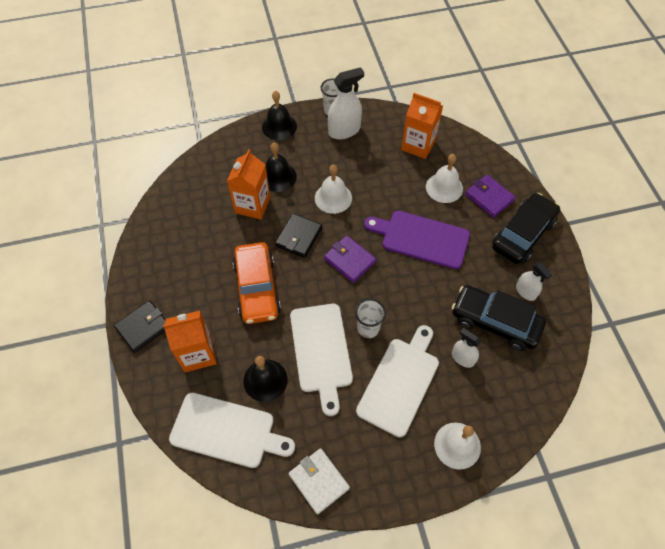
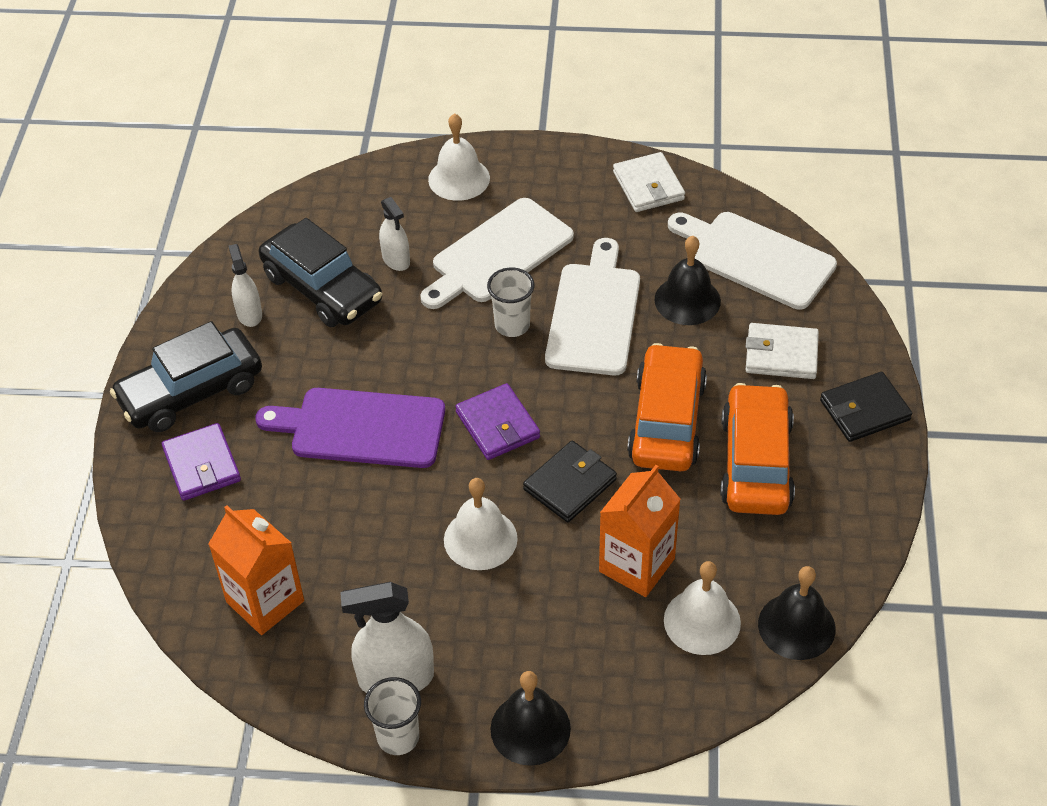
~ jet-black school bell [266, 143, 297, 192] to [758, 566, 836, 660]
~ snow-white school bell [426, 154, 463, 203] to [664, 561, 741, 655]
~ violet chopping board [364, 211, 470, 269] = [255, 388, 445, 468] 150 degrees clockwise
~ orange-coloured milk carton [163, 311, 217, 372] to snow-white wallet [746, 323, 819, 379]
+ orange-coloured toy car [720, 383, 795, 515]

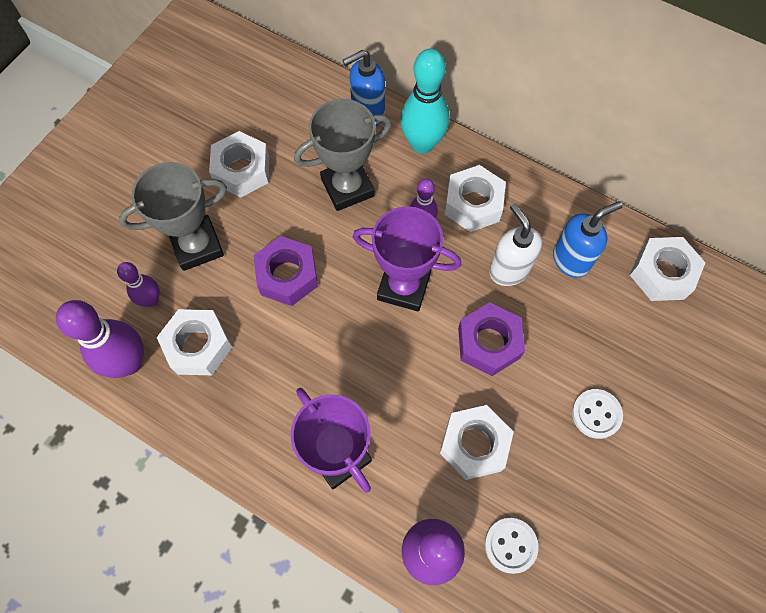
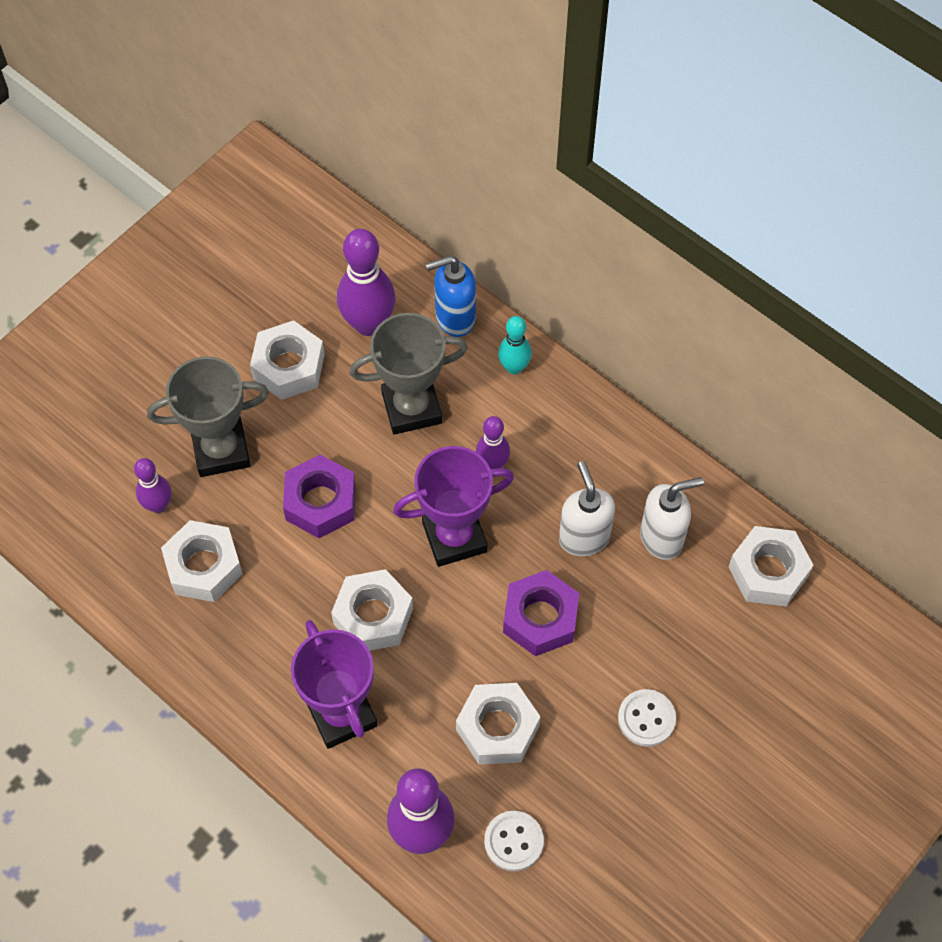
~ aqua bowling pin [400, 48, 450, 154] = [498, 316, 532, 375] x0.57
~ snow-white hexagon nut [445, 165, 506, 232] to [331, 569, 413, 651]
~ royal blue pump bottle [553, 201, 623, 278] to snow-white pump bottle [640, 477, 704, 560]
~ violet prize cup [353, 206, 461, 311] = [393, 446, 514, 567] 45 degrees counterclockwise
~ violet bowling pin [56, 300, 144, 378] to [337, 229, 395, 336]

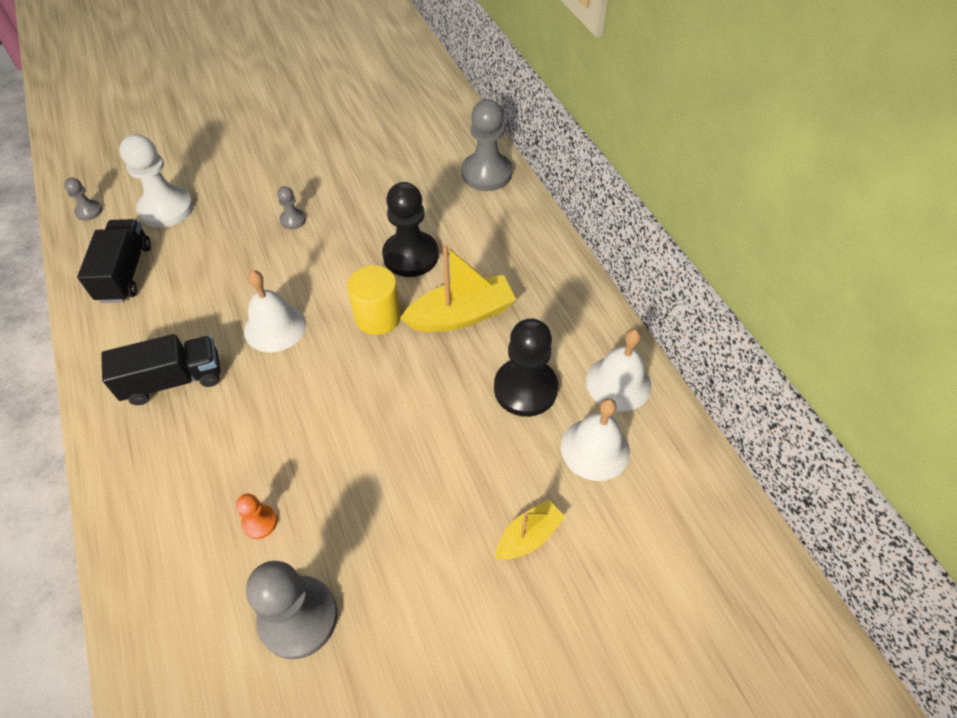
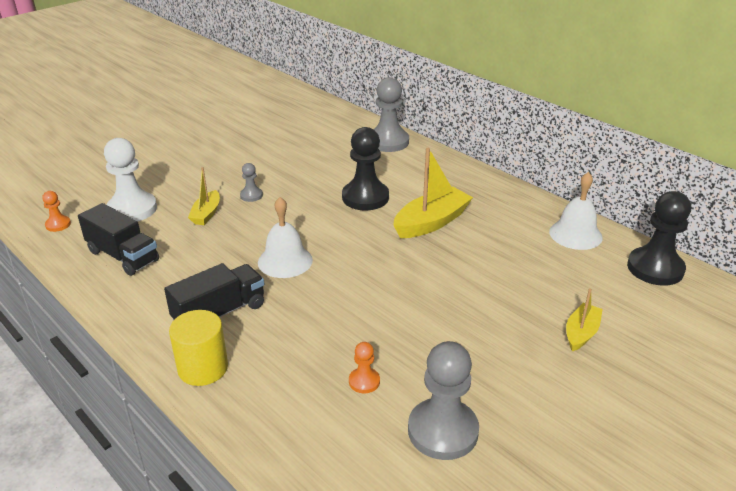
~ gray pawn [64, 178, 103, 221] to orange-coloured pawn [42, 191, 71, 232]
~ jet-black lorry [77, 219, 151, 303] = [78, 203, 159, 276] 150 degrees clockwise
~ golden cylinder shape [347, 265, 401, 335] to [169, 310, 228, 386]
~ jet-black pawn [494, 318, 558, 417] to [627, 191, 691, 286]
- snow-white school bell [561, 398, 630, 481]
+ golden boat [188, 167, 220, 225]

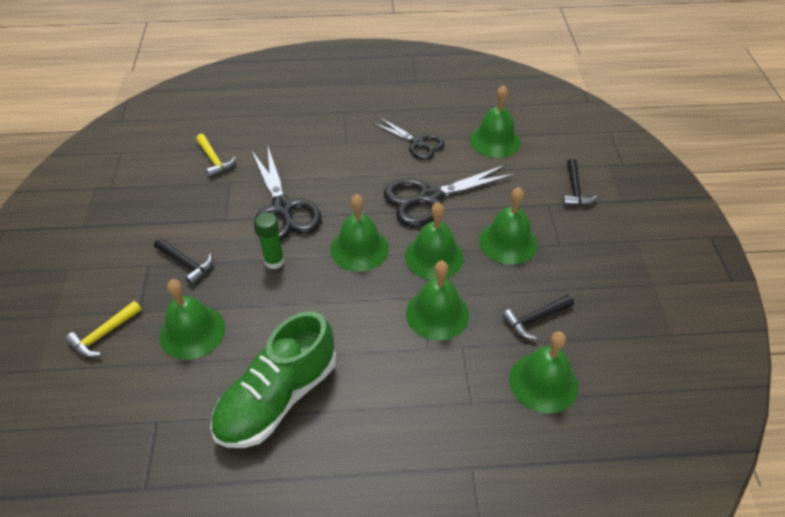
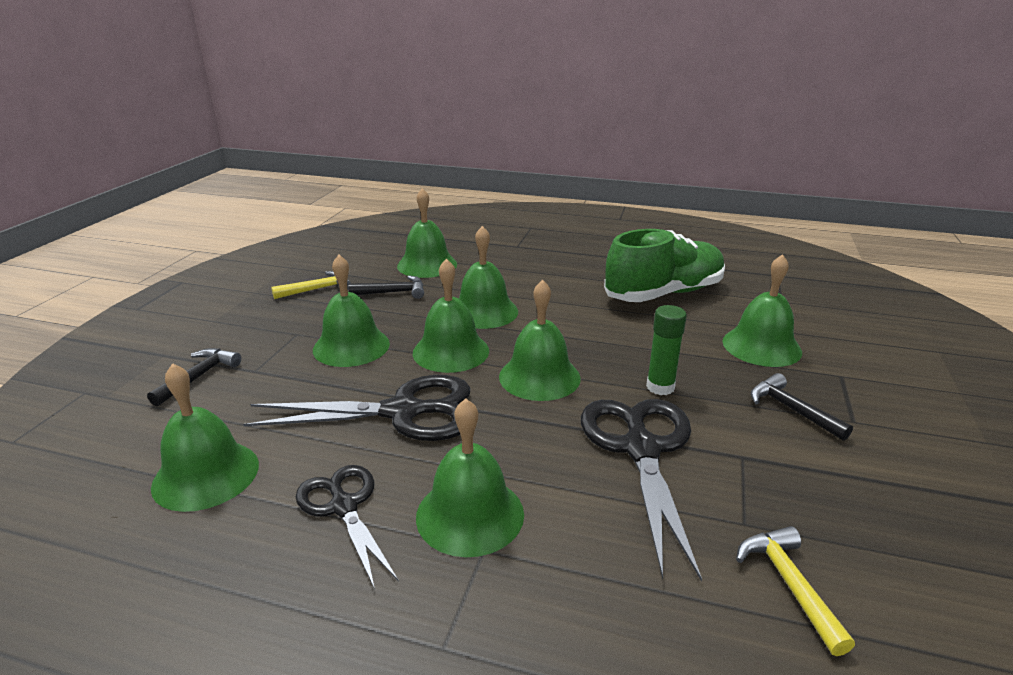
~ golden hammer [65, 301, 142, 357] to [271, 271, 351, 299]
+ green school bell [416, 398, 524, 557]

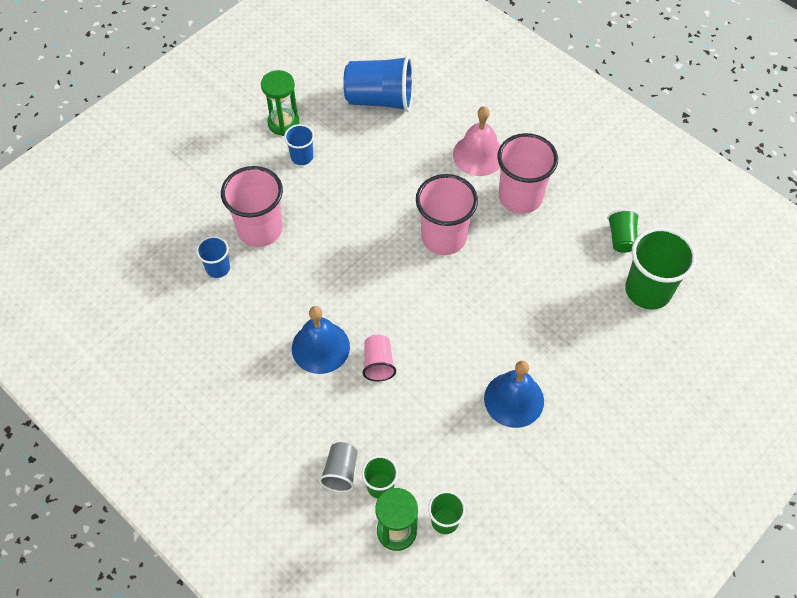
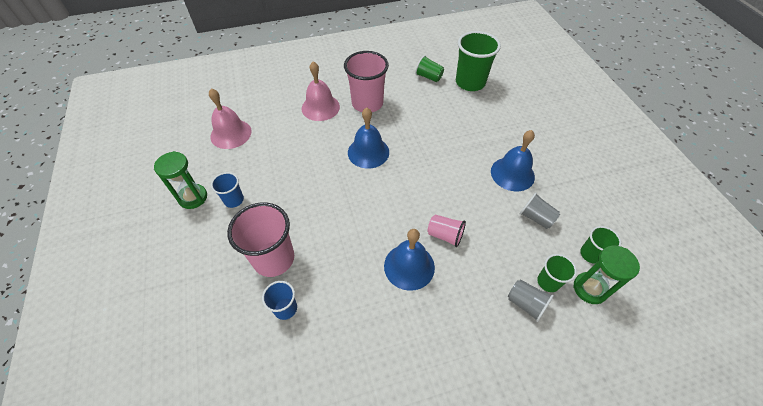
~ royal blue beaker [343, 55, 413, 112] to pink school bell [209, 88, 252, 149]
~ pink beaker [416, 174, 478, 255] to royal blue school bell [348, 108, 389, 169]
+ gray beaker [519, 193, 560, 229]

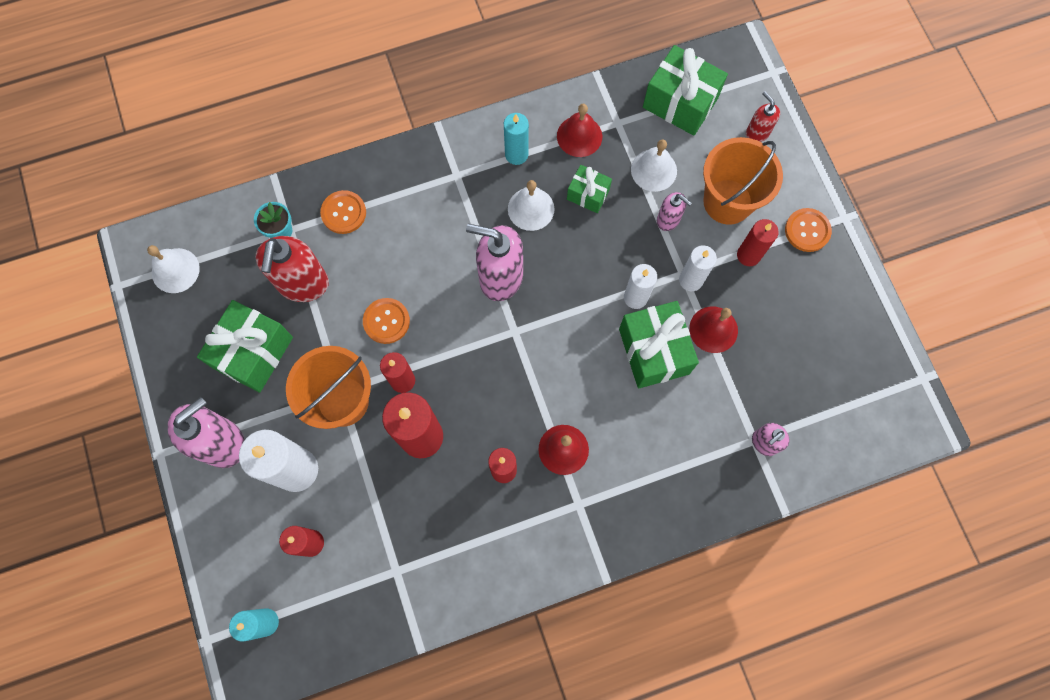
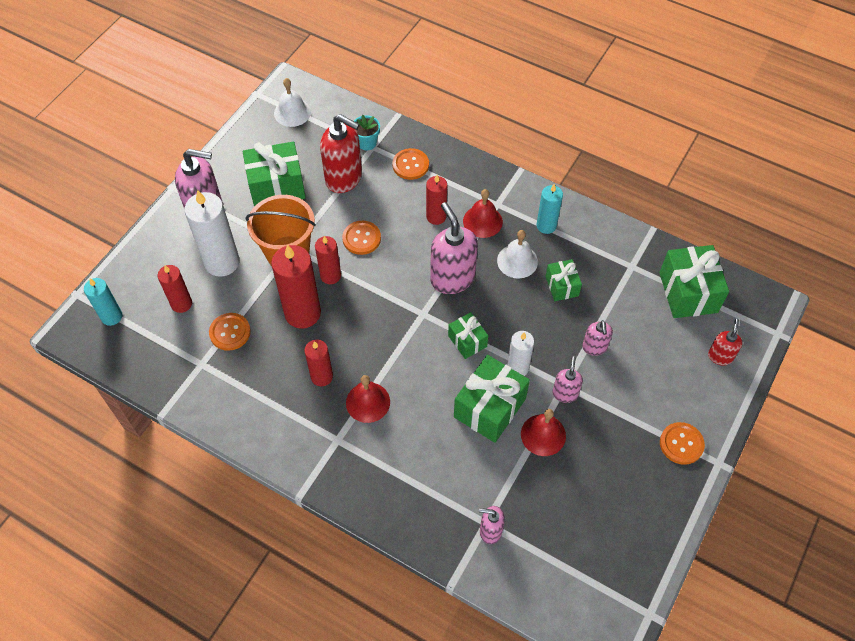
~ red school bell [557, 104, 602, 157] to [463, 189, 503, 238]
- orange-coloured sand bucket [703, 137, 783, 225]
- snow-white school bell [631, 139, 677, 192]
~ red candle [737, 219, 779, 266] to [426, 175, 447, 225]
~ red pump bottle [256, 236, 329, 302] = [320, 114, 362, 193] 120 degrees counterclockwise
~ snow-white candle [679, 245, 717, 291] to pink pump bottle [552, 356, 583, 403]
+ green present [448, 312, 488, 359]
+ orange-coloured sewing button [209, 313, 251, 351]

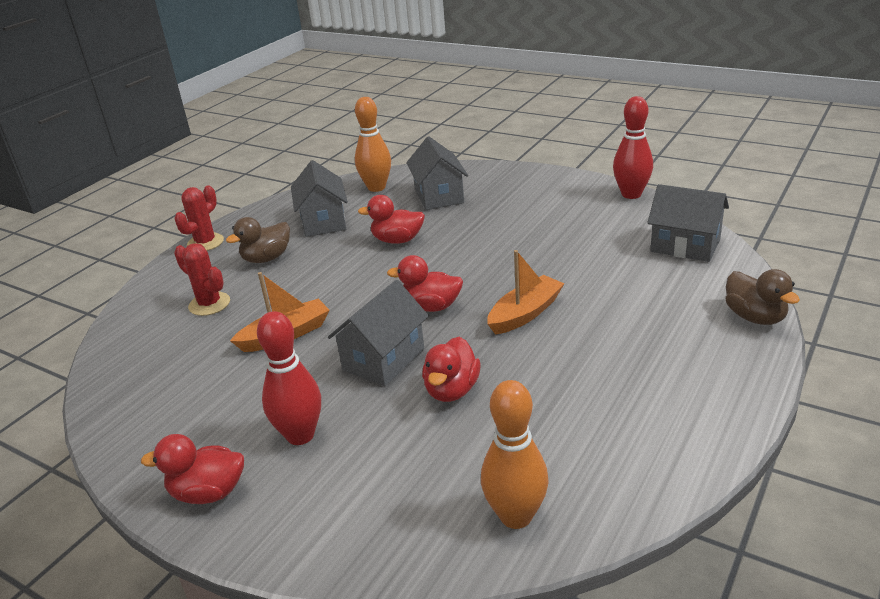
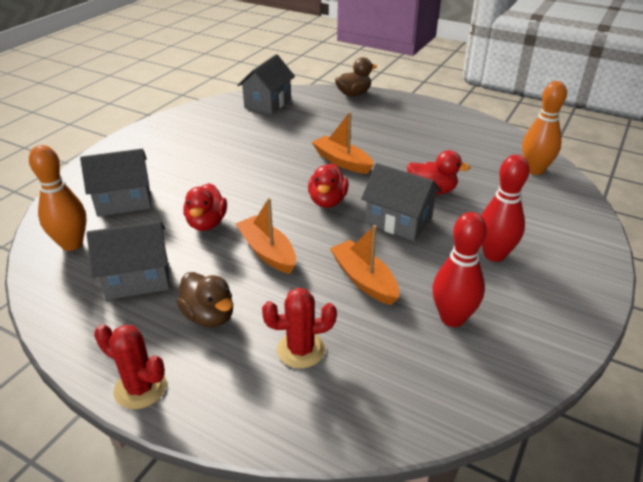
~ red bowling pin [613, 96, 653, 199] to [432, 212, 487, 327]
~ red prickly plant [174, 243, 230, 316] = [262, 288, 337, 368] 45 degrees clockwise
- red toy duck [141, 434, 244, 504]
+ orange-coloured boat [236, 198, 296, 274]

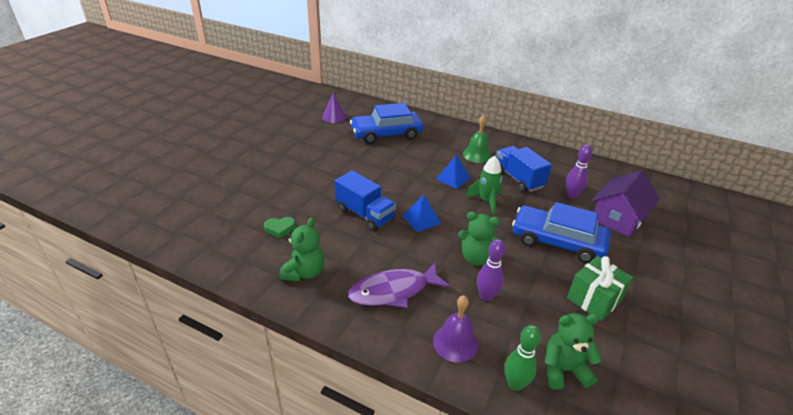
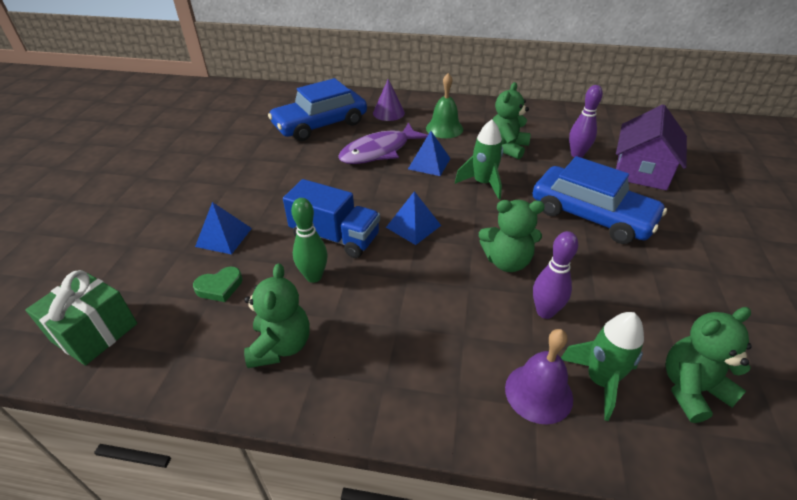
~ violet cone shape [322, 93, 346, 123] to [373, 79, 405, 121]
~ royal blue lorry [496, 146, 552, 192] to green teddy bear [493, 82, 531, 159]
~ royal blue toy car [512, 202, 611, 263] = [533, 156, 667, 244] 150 degrees counterclockwise
~ green present [567, 256, 633, 321] to [25, 270, 137, 366]
~ violet toy fish [348, 262, 450, 308] to [338, 122, 428, 164]
~ green bowling pin [505, 325, 541, 391] to [291, 198, 328, 283]
+ royal blue pyramid [195, 202, 252, 255]
+ green spaceship [561, 312, 644, 421]

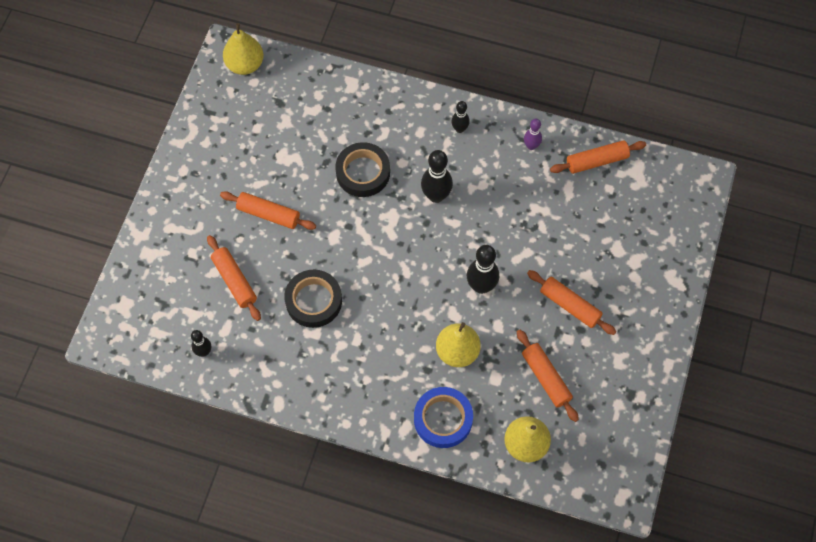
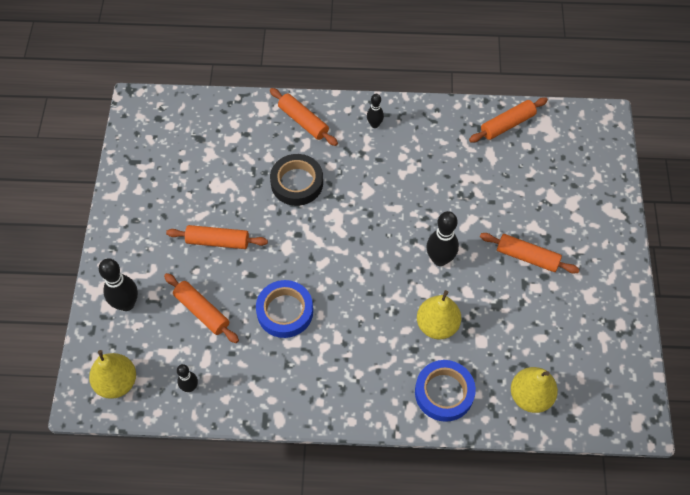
~ golden pear [223, 23, 264, 75] to [89, 350, 136, 399]
- violet bowling pin [524, 119, 542, 150]
~ jet-black bowling pin [421, 150, 453, 203] to [99, 258, 138, 311]
~ jet-black sticky tape [284, 270, 342, 328] to royal blue sticky tape [256, 280, 313, 338]
~ orange-coloured rolling pin [517, 330, 579, 422] to [270, 88, 338, 146]

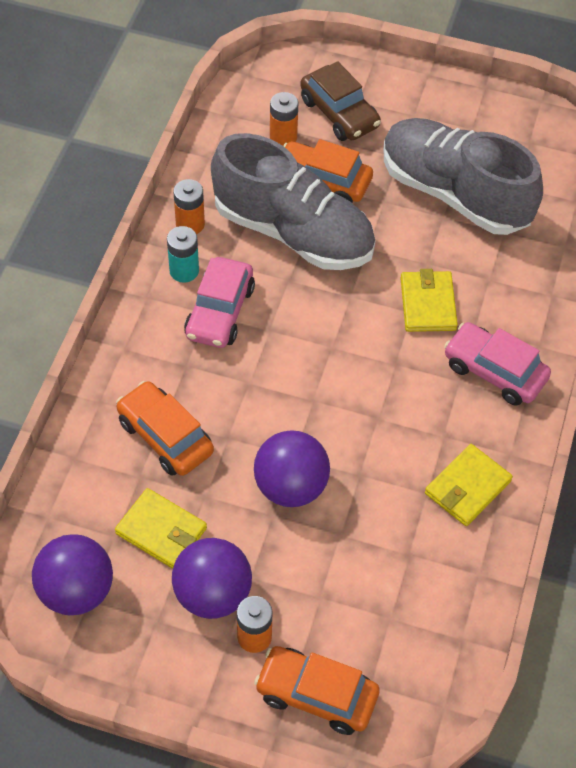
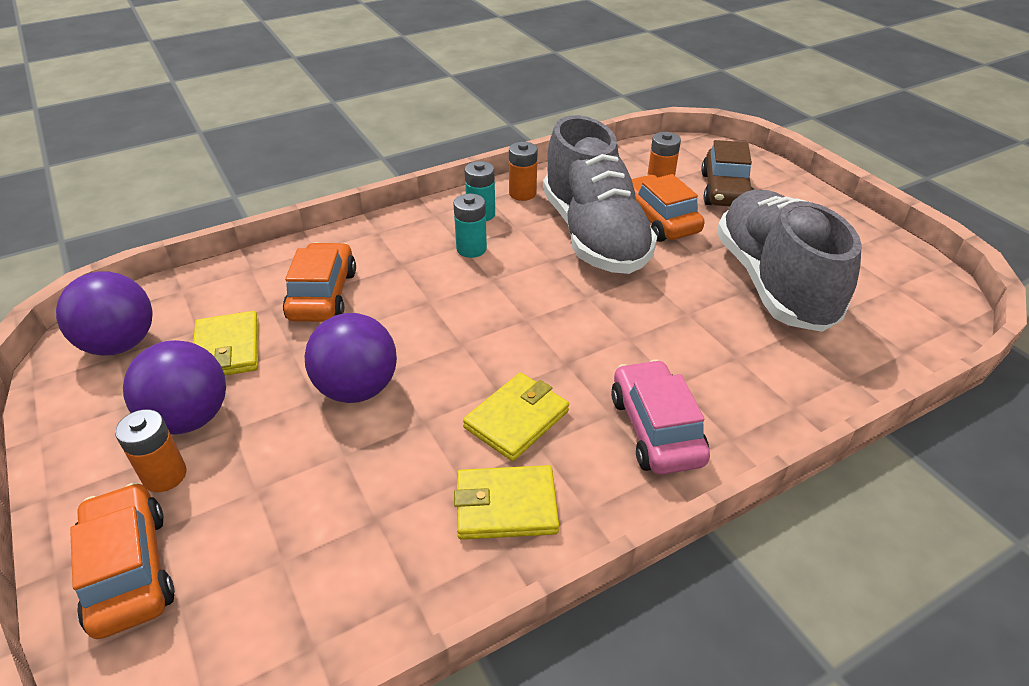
~ pink toy car [184, 257, 255, 348] to aqua AA battery [453, 193, 487, 258]
~ golden wallet [400, 269, 458, 332] to [463, 373, 569, 461]

